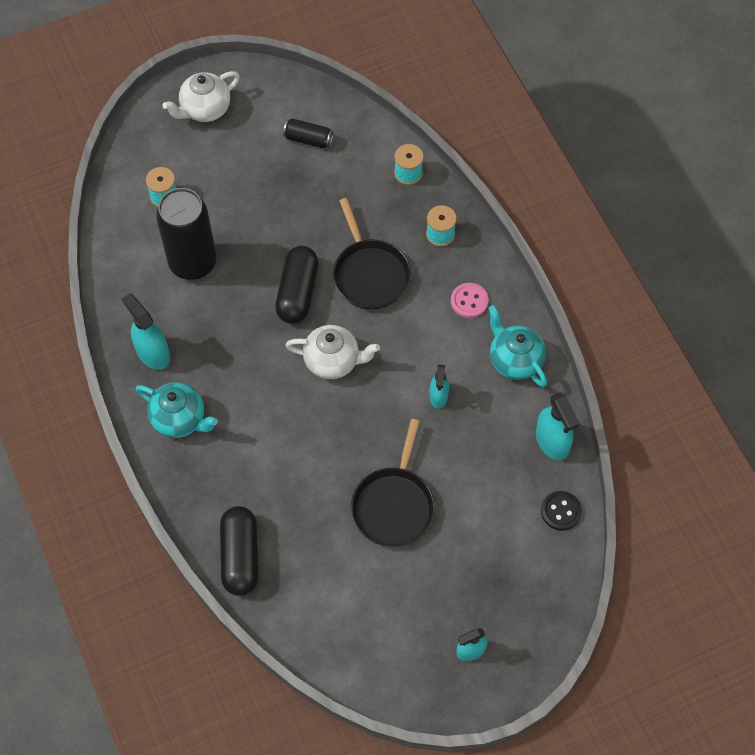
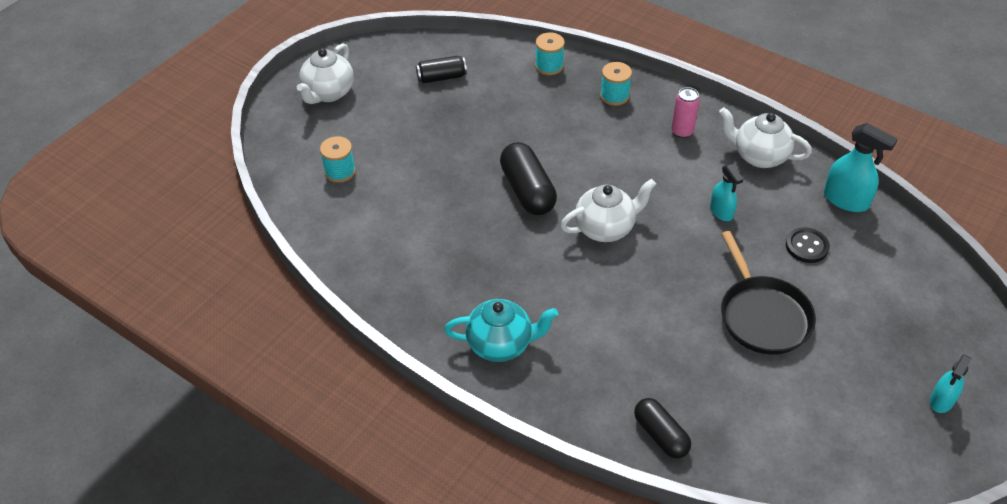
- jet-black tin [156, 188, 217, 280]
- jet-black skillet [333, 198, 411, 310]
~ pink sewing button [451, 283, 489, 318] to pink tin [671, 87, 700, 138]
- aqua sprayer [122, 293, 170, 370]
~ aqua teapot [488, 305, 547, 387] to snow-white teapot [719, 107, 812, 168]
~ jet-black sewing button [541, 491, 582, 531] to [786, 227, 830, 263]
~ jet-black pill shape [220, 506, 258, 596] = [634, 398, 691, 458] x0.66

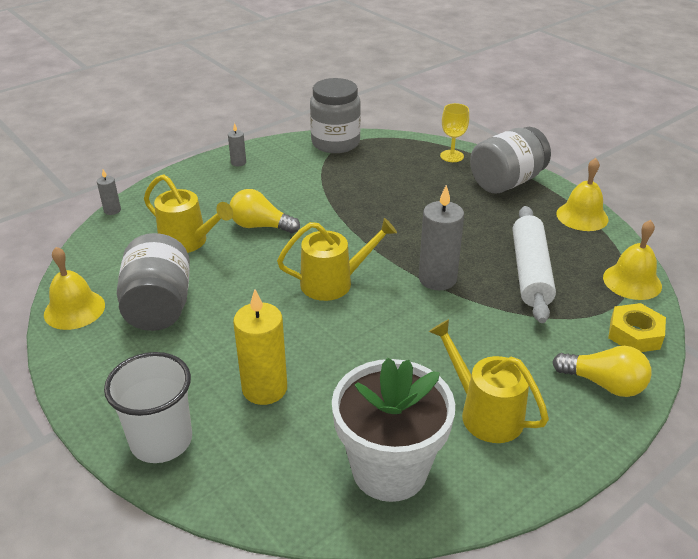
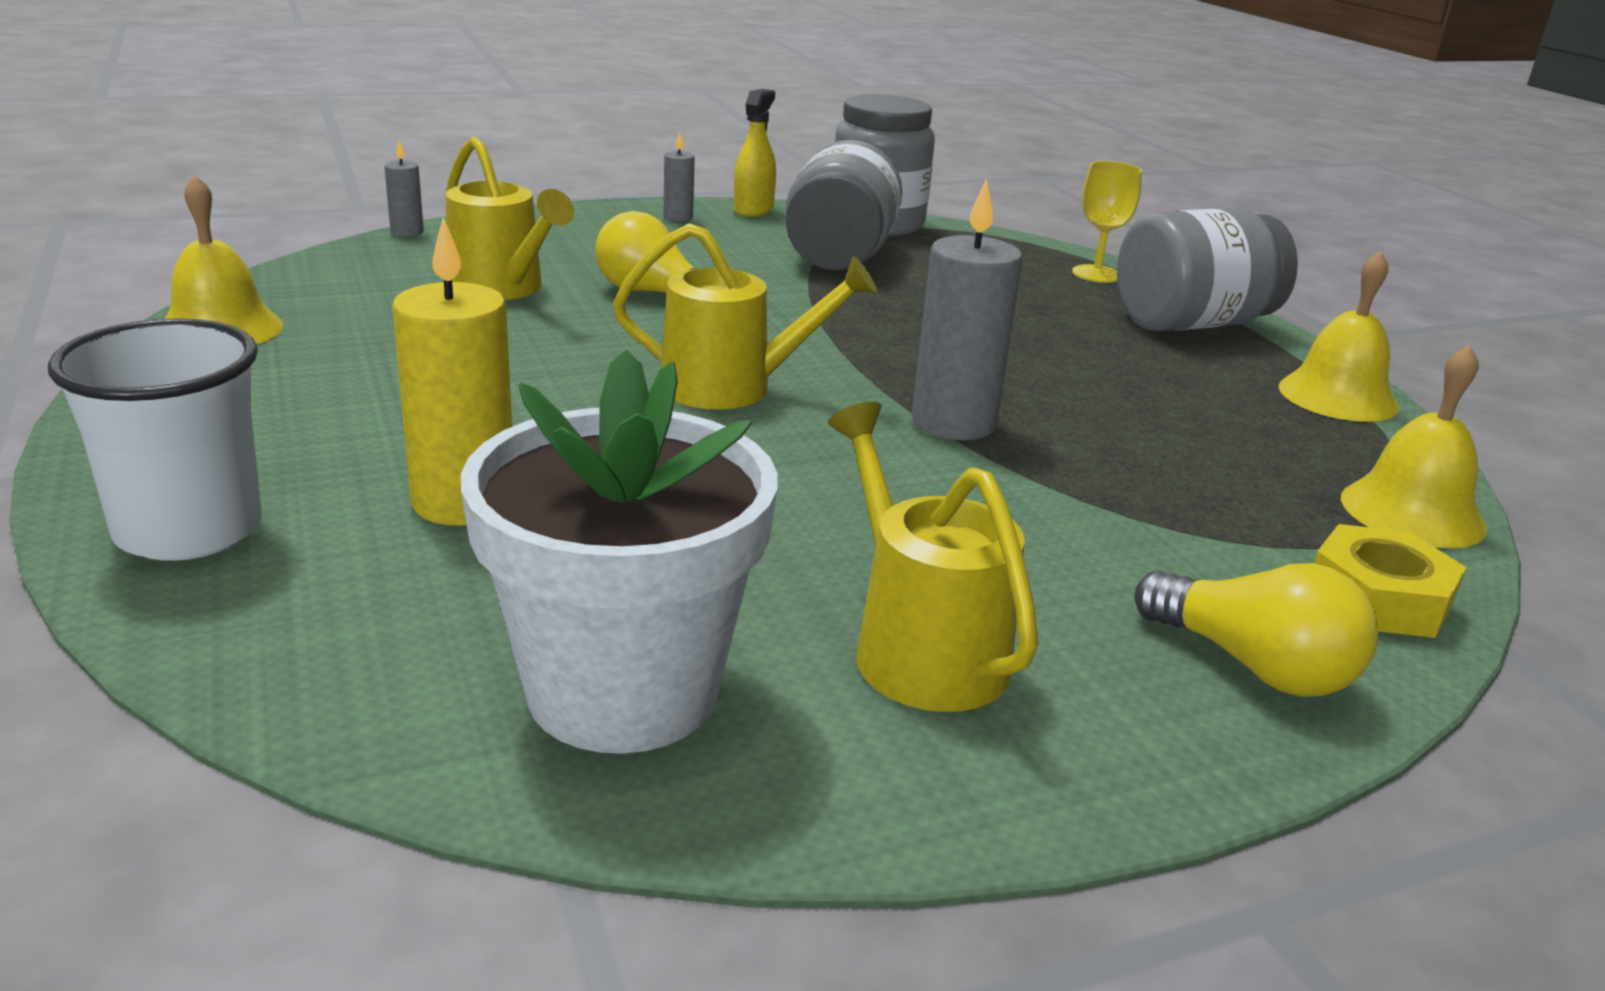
- snow-white rolling pin [513, 206, 556, 323]
~ gray jam jar [117, 233, 190, 331] to [785, 140, 902, 270]
+ golden sprayer [734, 89, 776, 217]

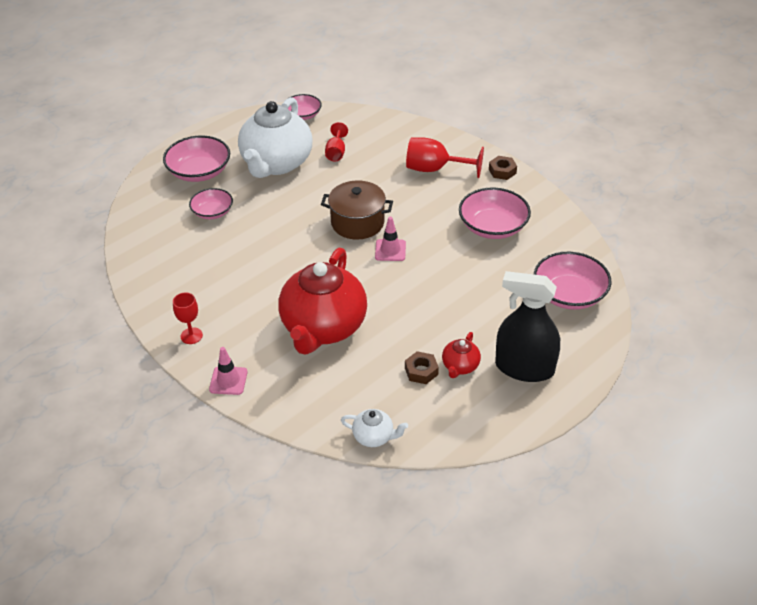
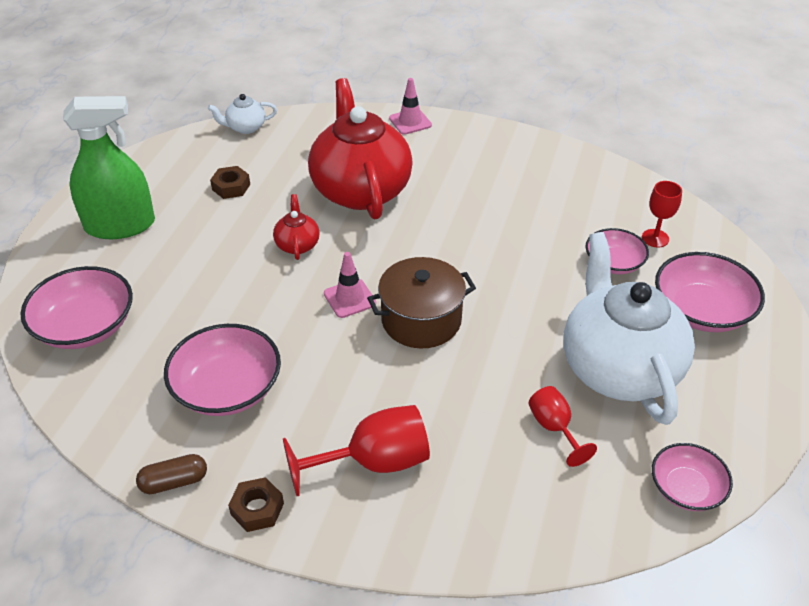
~ jet-black sprayer [495, 271, 560, 382] to green sprayer [63, 96, 155, 239]
~ red wine glass [173, 292, 203, 344] to [642, 181, 682, 247]
~ red teapot [442, 332, 481, 378] to [273, 194, 320, 260]
+ dark brown pill shape [136, 454, 207, 494]

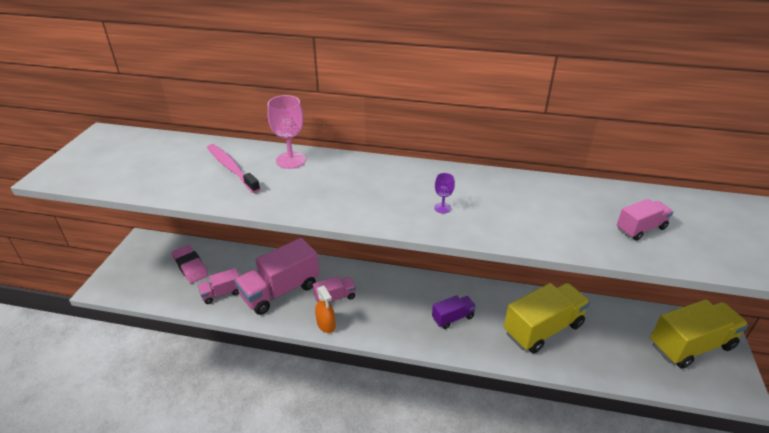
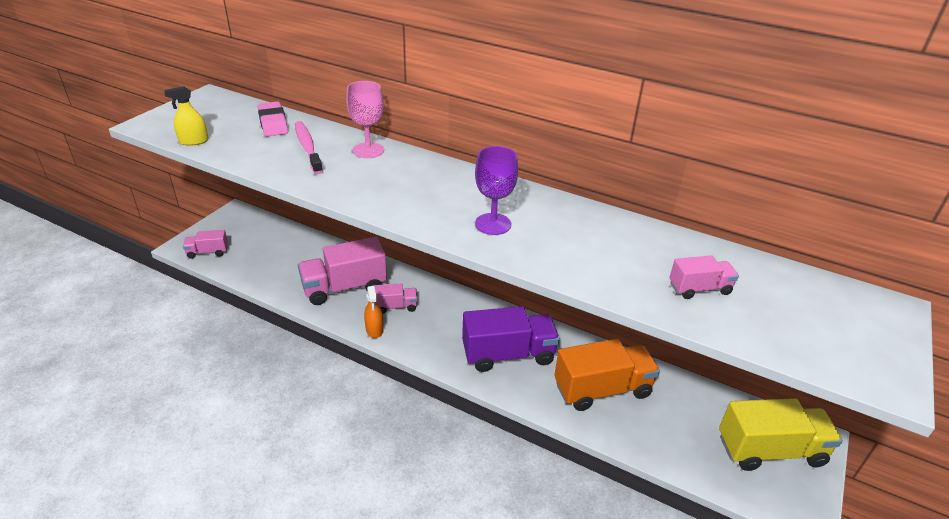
~ violet wine glass [434, 173, 455, 213] = [475, 146, 518, 235] x1.96
~ pink pencil eraser [172, 245, 208, 283] to [257, 101, 288, 137]
~ pink lorry [198, 268, 239, 304] to [183, 230, 228, 259]
~ golden lorry [504, 283, 590, 353] to orange-coloured lorry [554, 339, 660, 411]
~ violet lorry [432, 295, 476, 329] = [462, 306, 560, 372] x1.95
+ golden sprayer [164, 86, 209, 146]

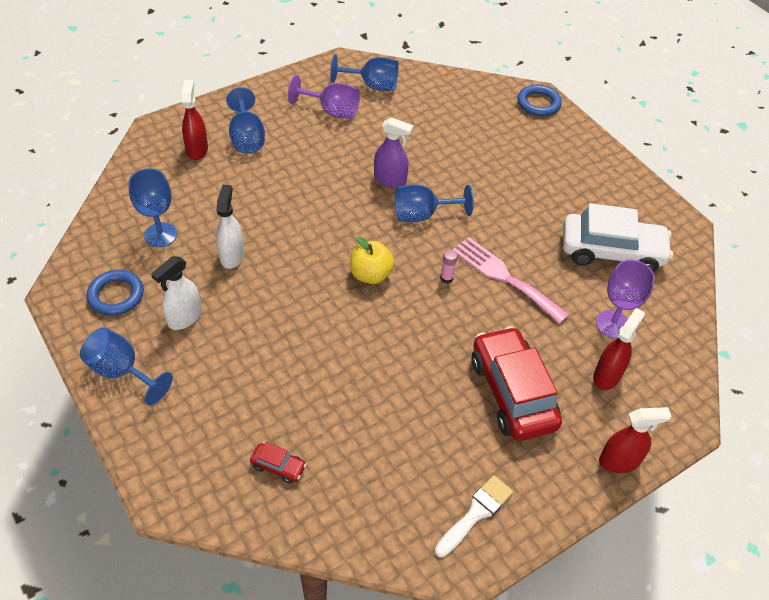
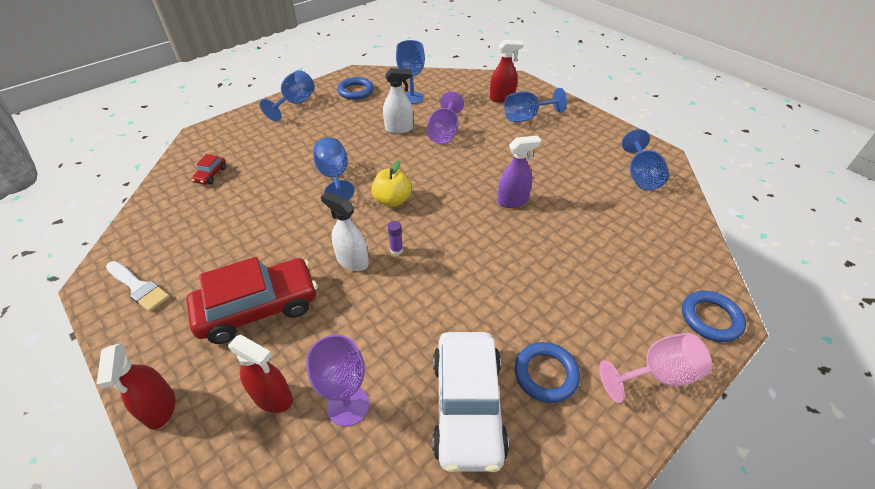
~ violet wine glass [288, 75, 360, 119] to [427, 91, 464, 144]
~ violet sprayer [374, 117, 414, 188] = [497, 136, 541, 208] 120 degrees counterclockwise
~ royal blue wine glass [395, 184, 474, 222] to [313, 137, 355, 200]
- pink dinner fork [453, 237, 569, 324]
~ pink glue stick [440, 250, 457, 283] to violet glue stick [388, 221, 403, 255]
~ snow-white sprayer [151, 256, 202, 330] to [321, 192, 369, 271]
+ pink wine glass [599, 333, 712, 403]
+ royal blue torus [515, 342, 580, 403]

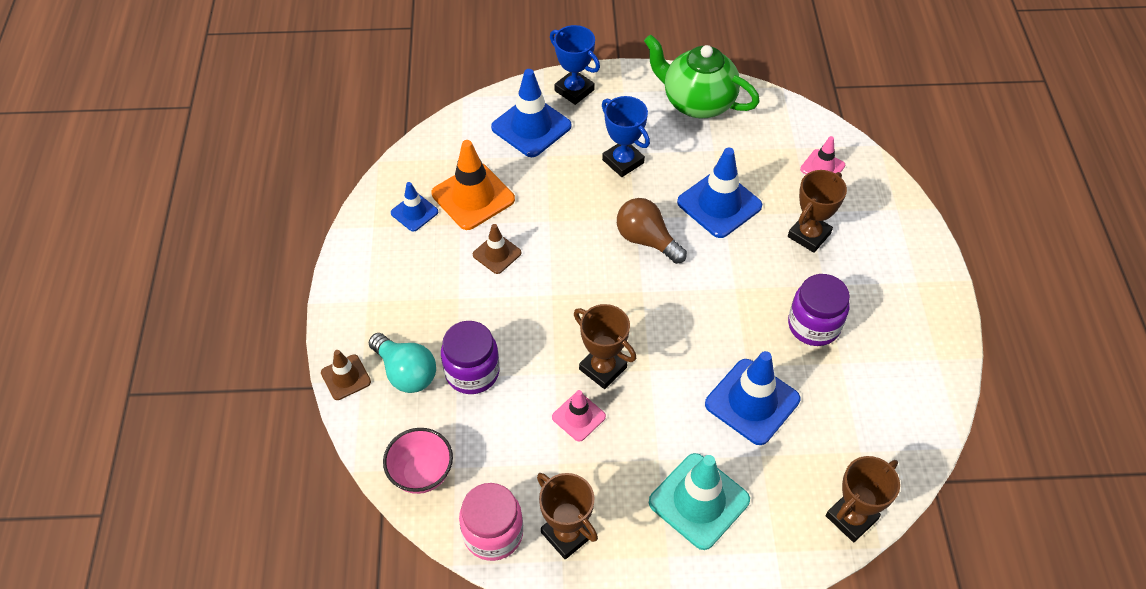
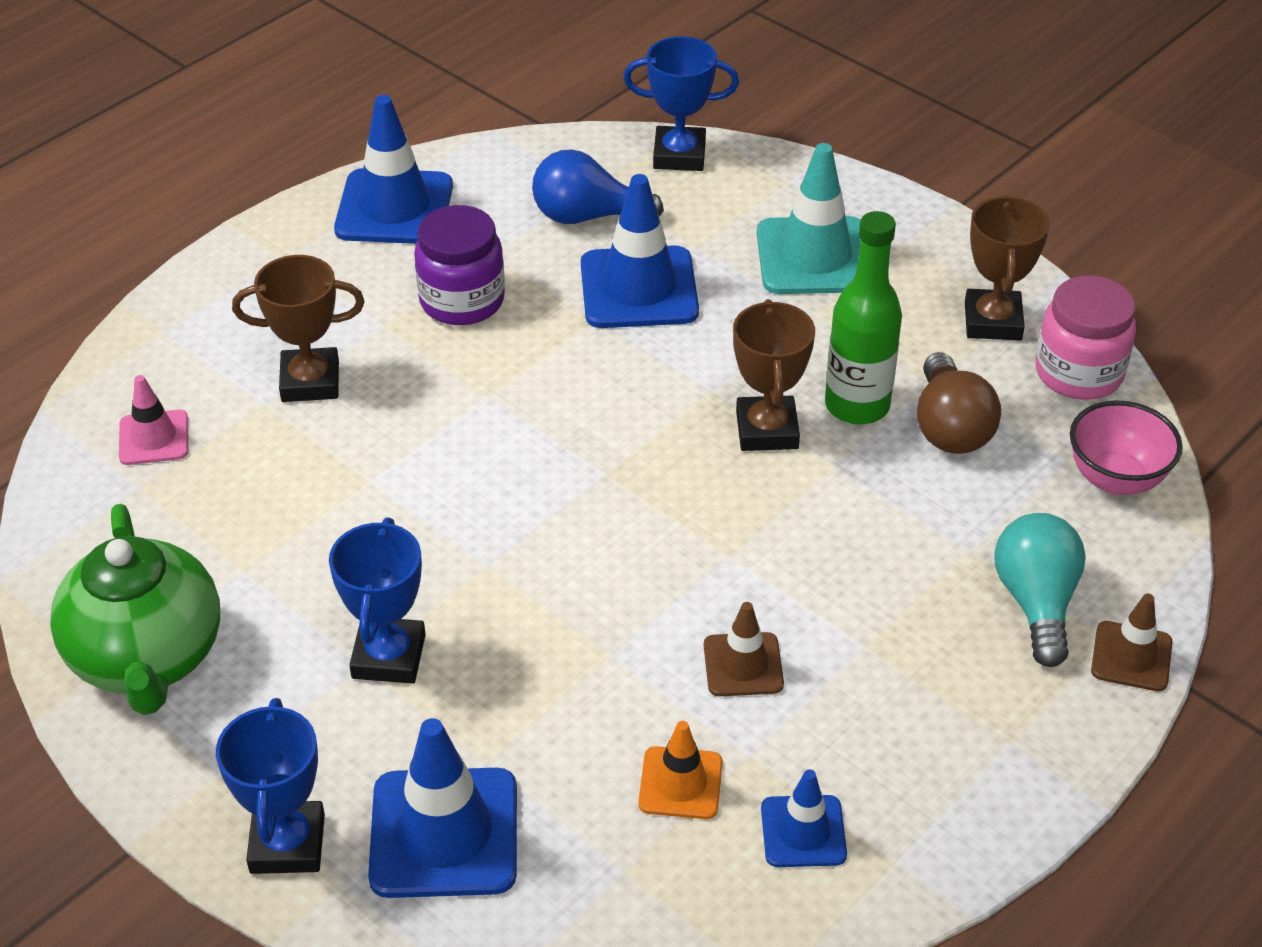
~ orange-coloured safety cone [432, 140, 515, 230] = [638, 721, 723, 819] x0.56
~ royal blue safety cone [677, 148, 762, 238] to [334, 95, 453, 244]
~ dark brown light bulb [617, 198, 687, 264] to [917, 352, 1001, 454]
- violet jam jar [441, 321, 500, 394]
~ pink safety cone [552, 390, 606, 442] to green flask [825, 211, 902, 424]
~ dark brown prize cup [826, 456, 900, 542] to royal blue prize cup [623, 36, 739, 171]
+ royal blue light bulb [532, 149, 664, 224]

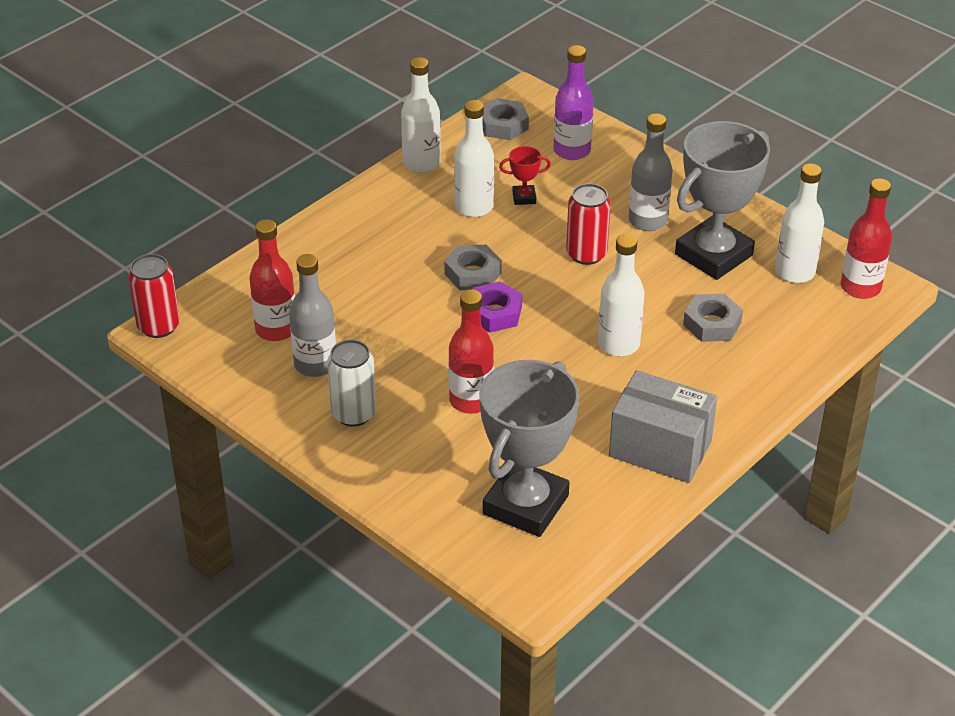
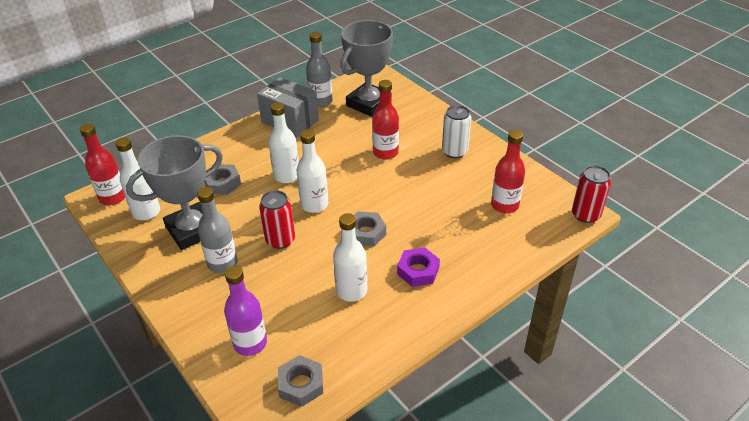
~ snow-white flask [401, 57, 441, 173] to [297, 130, 328, 213]
- red prize cup [499, 146, 551, 205]
~ gray flask [289, 254, 336, 377] to [306, 32, 333, 107]
~ violet hexagon nut [472, 282, 522, 333] to [397, 247, 440, 287]

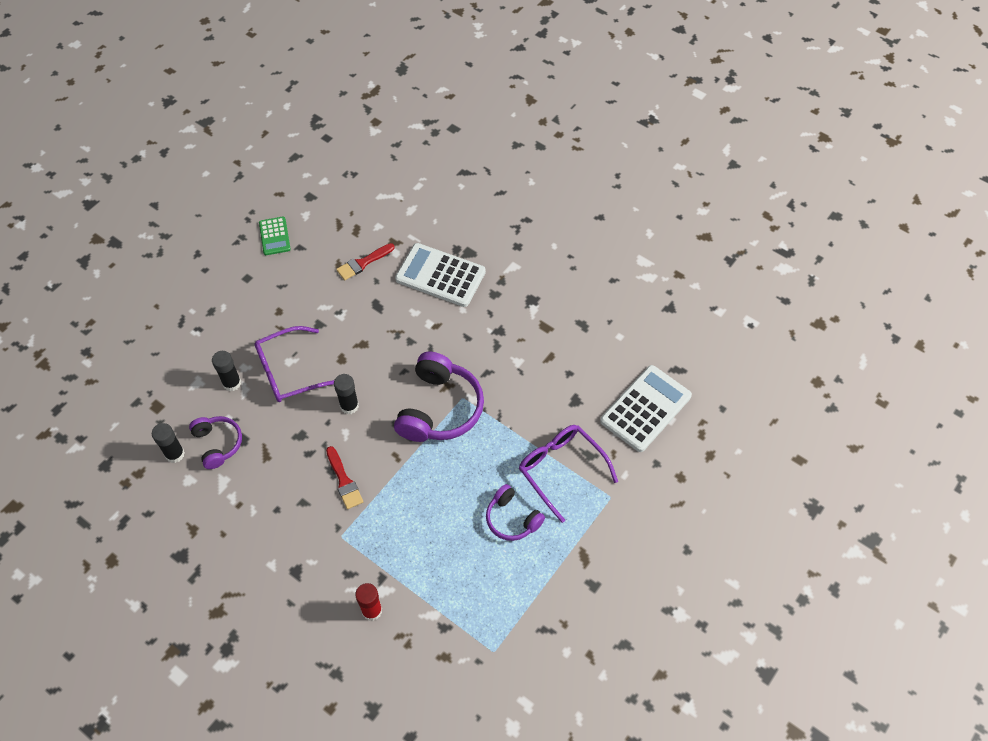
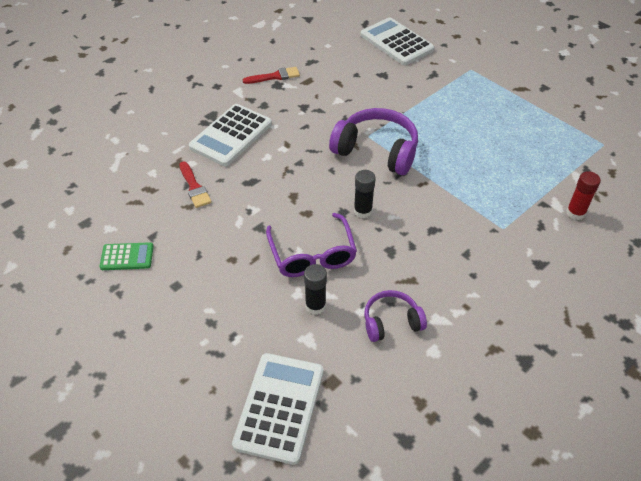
- jet-black glue stick [152, 423, 185, 463]
- violet eyeglasses [519, 425, 618, 523]
~ red paintbrush [326, 446, 363, 509] to [243, 67, 300, 84]
- violet over-ear headphones [486, 484, 545, 541]
+ snow-white adding machine [232, 353, 323, 465]

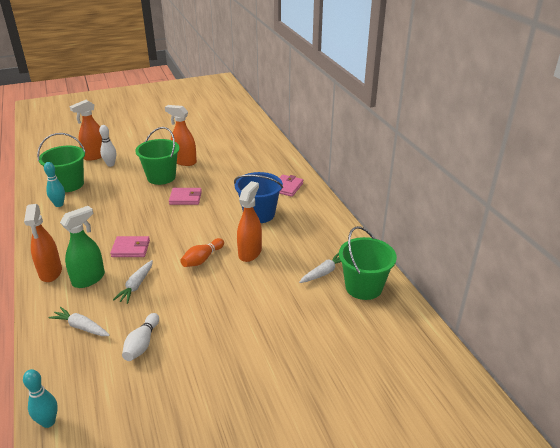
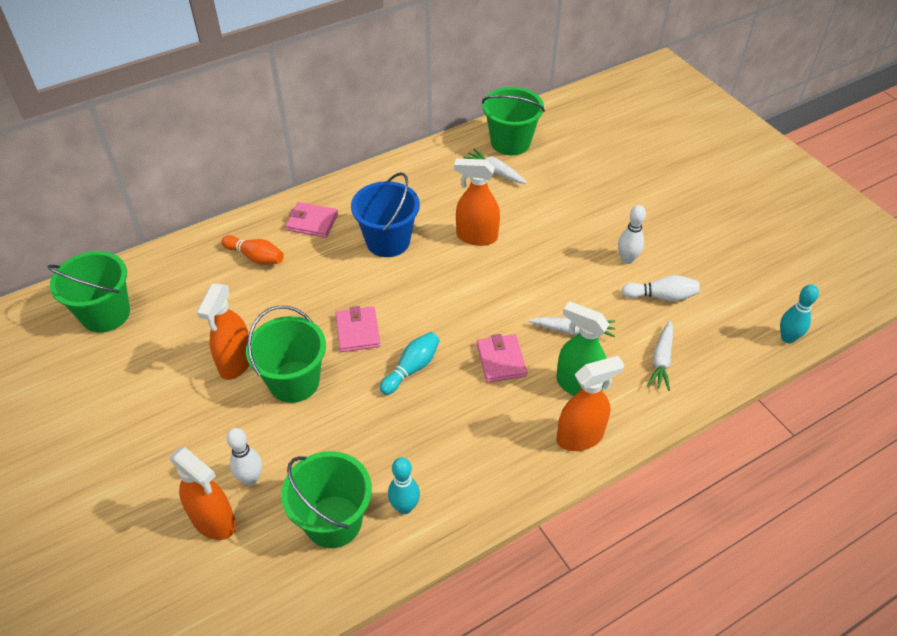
~ orange-coloured bowling pin [180, 238, 224, 267] to [221, 235, 284, 265]
+ snow-white bowling pin [618, 205, 646, 264]
+ green sand bucket [47, 251, 130, 333]
+ aqua bowling pin [380, 332, 440, 395]

